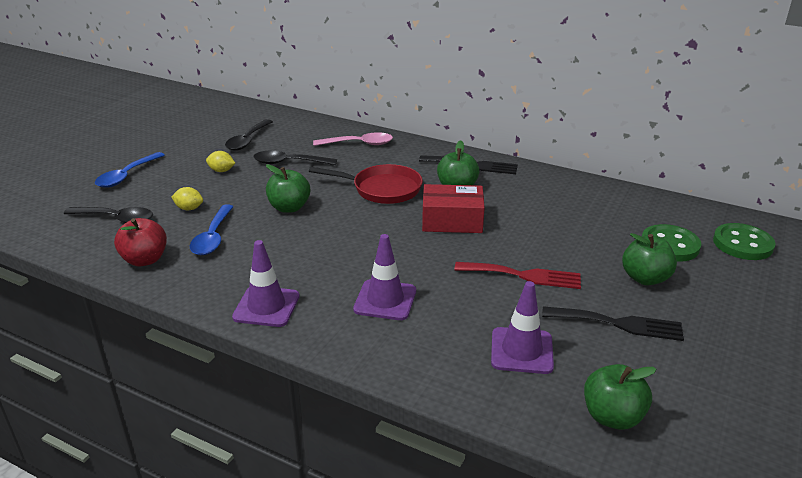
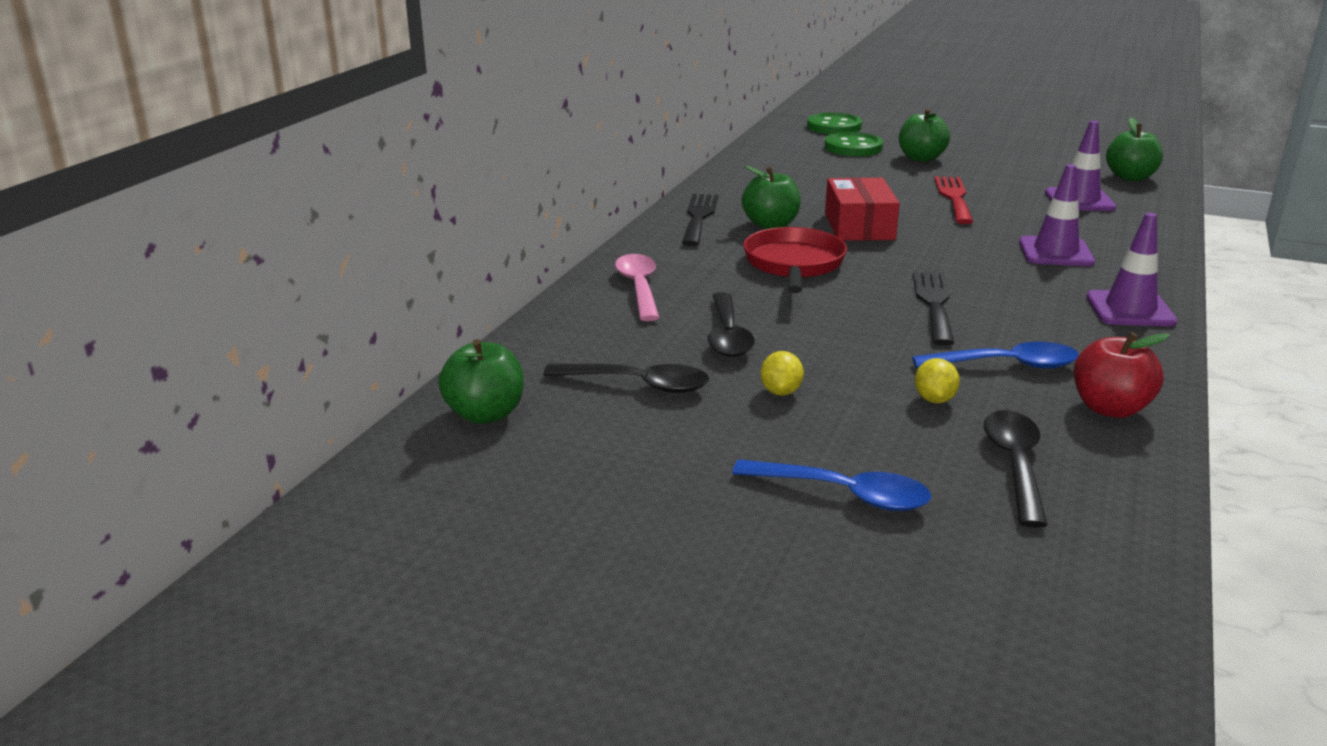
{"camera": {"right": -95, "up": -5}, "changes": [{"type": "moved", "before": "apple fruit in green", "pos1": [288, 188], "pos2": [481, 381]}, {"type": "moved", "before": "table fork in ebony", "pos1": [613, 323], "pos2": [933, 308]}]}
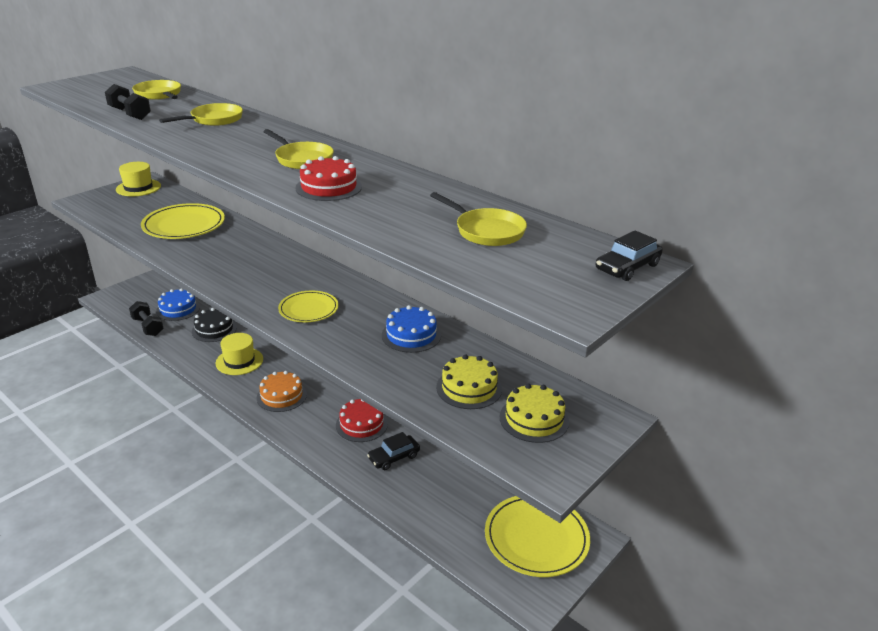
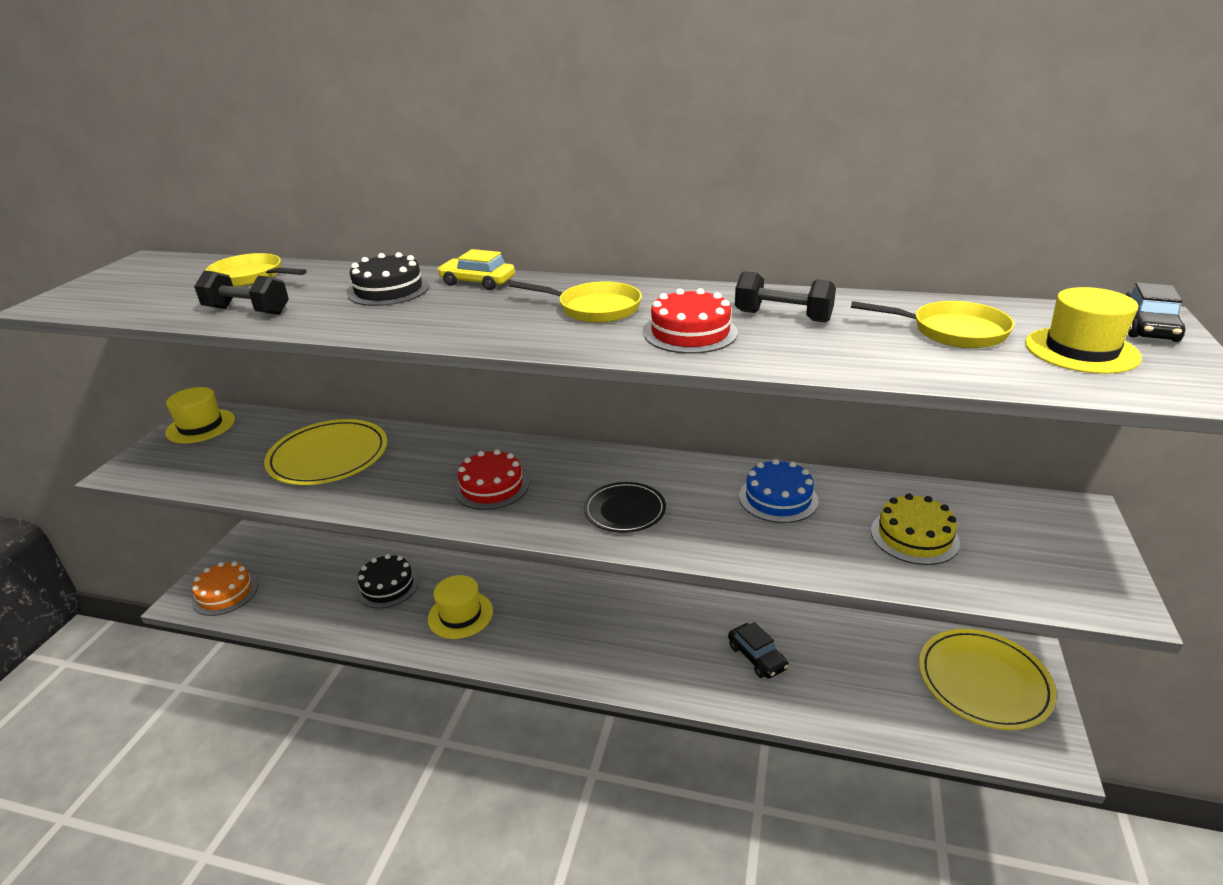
{"camera": {"right": -25, "up": 0}, "changes": [{"type": "replaced", "before": "frying pan in bright yellow", "after": "layer cake in ebony", "pos1": [201, 114], "pos2": [388, 279]}, {"type": "removed", "before": "layer cake in royal blue", "pos1": [178, 304]}, {"type": "recoloured", "before": "dinner plate in bright yellow", "after": "dinner plate in ebony", "pos1": [308, 306], "pos2": [625, 507]}, {"type": "moved", "before": "dumbbell in ebony", "pos1": [146, 318], "pos2": [785, 297]}, {"type": "moved", "before": "layer cake in orange", "pos1": [282, 391], "pos2": [225, 588]}, {"type": "removed", "before": "layer cake in bright yellow", "pos1": [534, 413]}, {"type": "moved", "before": "layer cake in crimson", "pos1": [362, 420], "pos2": [491, 479]}, {"type": "turned", "before": "toy car in ebony", "pos1": [393, 451], "pos2": [758, 650], "turn": -60}, {"type": "added", "after": "toy car in bright yellow", "pos2": [476, 269]}, {"type": "added", "after": "hat in bright yellow", "pos2": [1083, 330]}]}
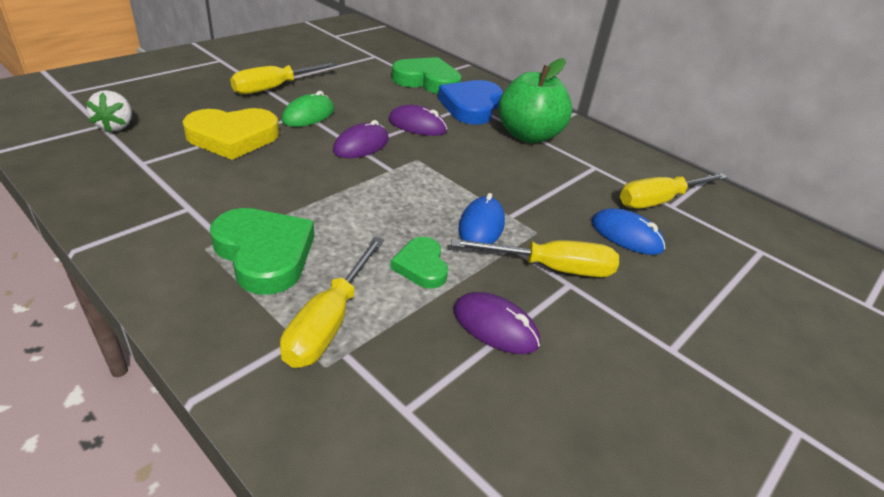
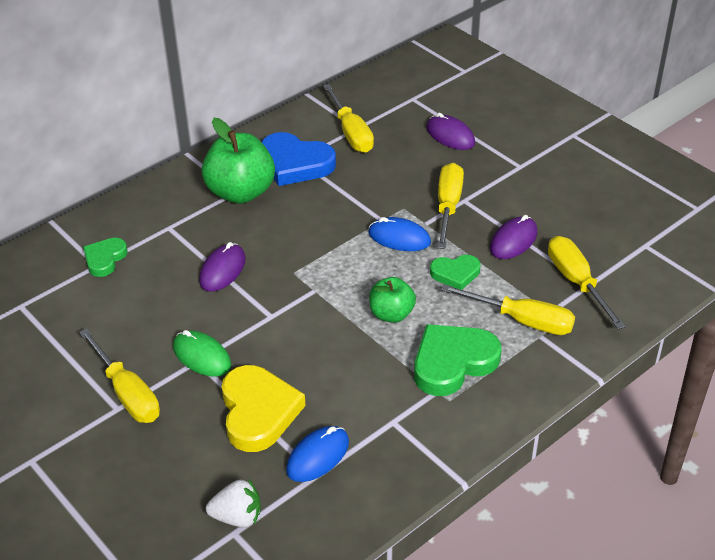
{"camera": {"right": -80, "up": 5}, "changes": [{"type": "resized", "before": "heart in green", "pos1": [426, 75], "pos2": [105, 257], "scale": 0.58}, {"type": "moved", "before": "heart in royal blue", "pos1": [470, 102], "pos2": [299, 159]}, {"type": "moved", "before": "PC mouse in violet", "pos1": [361, 139], "pos2": [450, 131]}, {"type": "moved", "before": "PC mouse in royal blue", "pos1": [628, 231], "pos2": [317, 454]}, {"type": "added", "after": "hand screwdriver in bright yellow", "pos2": [587, 283]}, {"type": "added", "after": "apple fruit in green", "pos2": [392, 300]}]}
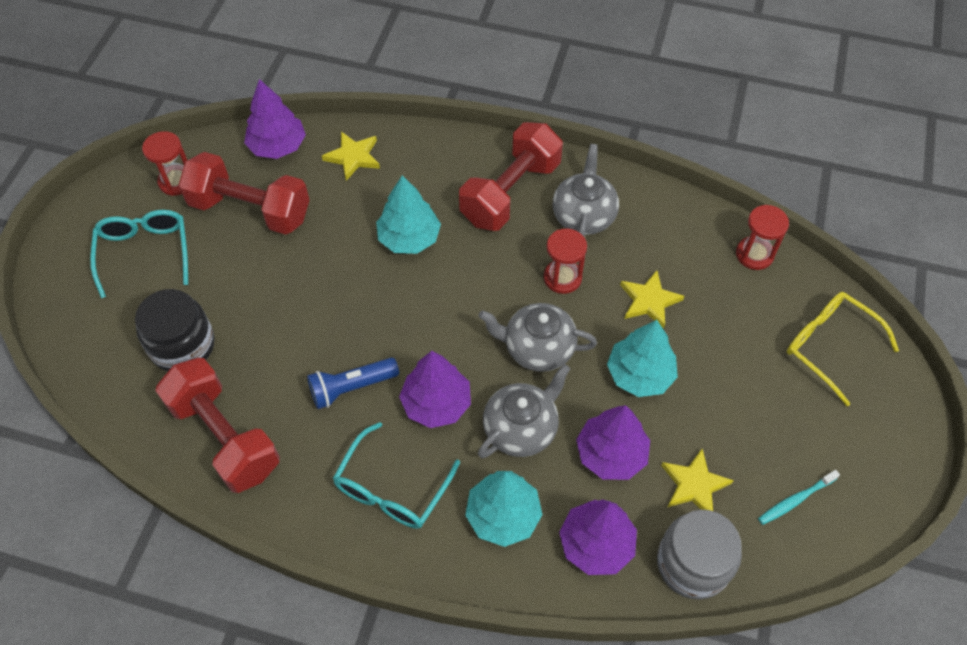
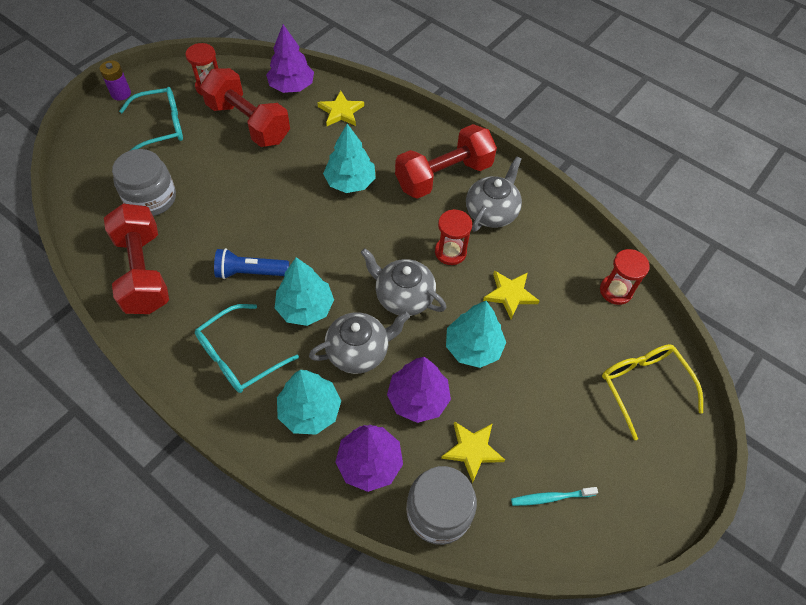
{"camera": {"right": 20, "up": 0}, "changes": [{"type": "turned", "before": "eyeglasses in aqua", "pos1": [139, 254], "pos2": [151, 119], "turn": 60}, {"type": "recoloured", "before": "jam jar in ebony", "after": "jam jar in ash-grey", "pos1": [174, 330], "pos2": [144, 182]}, {"type": "recoloured", "before": "tree in violet", "after": "tree in aqua", "pos1": [435, 389], "pos2": [304, 291]}, {"type": "added", "after": "power cell in violet", "pos2": [115, 80]}]}
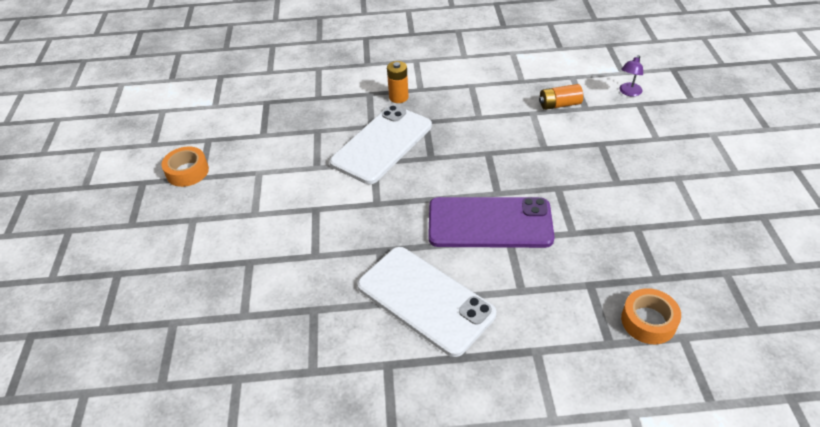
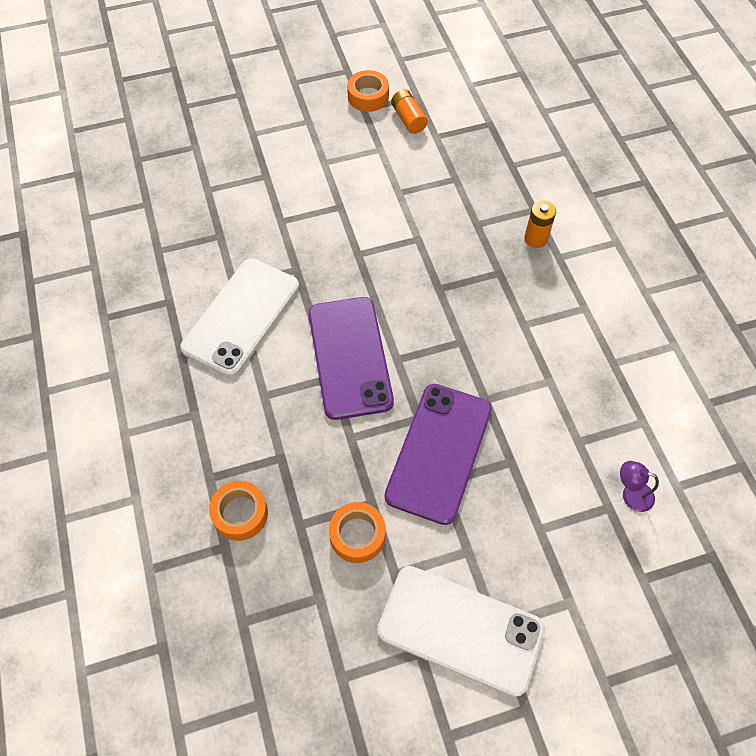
{"camera": {"right": 75, "up": 15}, "changes": [{"type": "moved", "before": "power cell in orange", "pos1": [561, 97], "pos2": [409, 111]}, {"type": "moved", "before": "smartphone in pure white", "pos1": [381, 144], "pos2": [461, 631]}, {"type": "added", "after": "smartphone in violet", "pos2": [438, 454]}, {"type": "added", "after": "sticky tape in orange", "pos2": [357, 532]}]}
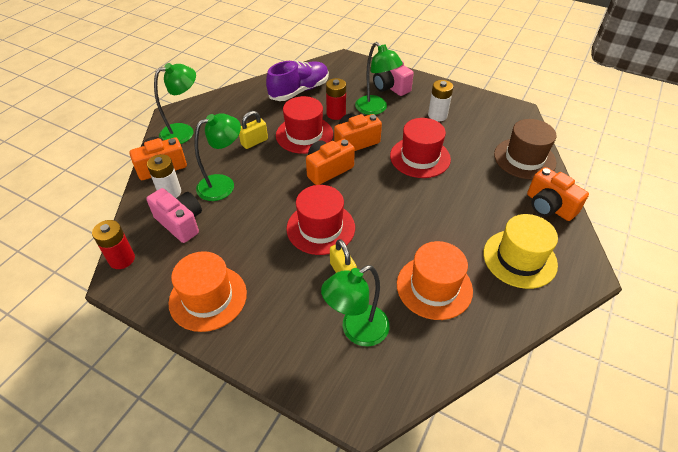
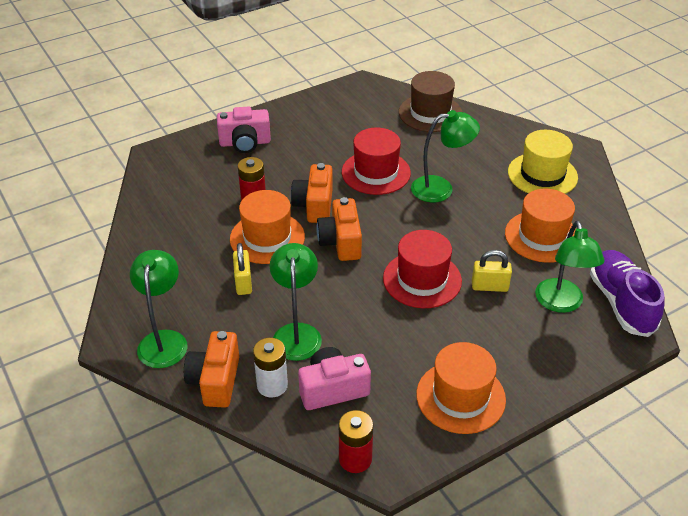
{"camera": {"right": -60, "up": -5}, "changes": [{"type": "moved", "before": "reading lamp in green", "pos1": [379, 78], "pos2": [445, 156]}, {"type": "moved", "before": "shoe in violet", "pos1": [297, 80], "pos2": [627, 293]}, {"type": "removed", "before": "power cell in pure white", "pos1": [440, 100]}, {"type": "recoloured", "before": "hat in crimson", "after": "hat in orange", "pos1": [304, 125], "pos2": [267, 227]}, {"type": "removed", "before": "photo camera in orange", "pos1": [558, 194]}]}
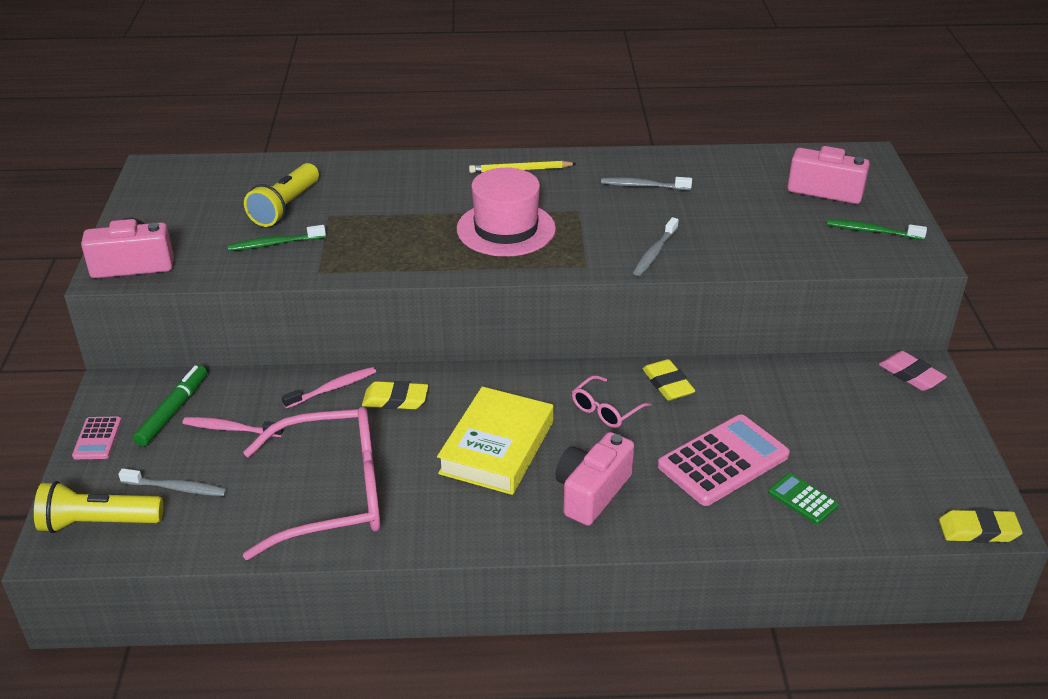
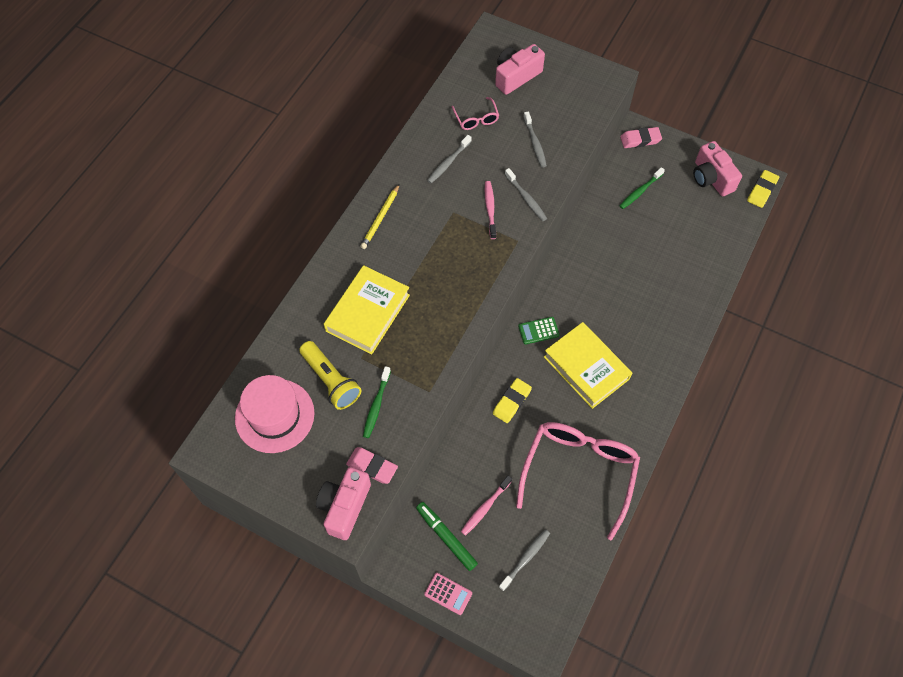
{"camera": {"right": -60, "up": 25}, "changes": [{"type": "moved", "before": "hat in pink", "pos1": [506, 212], "pos2": [275, 414]}, {"type": "moved", "before": "tooth brush in green", "pos1": [877, 229], "pos2": [642, 188]}, {"type": "removed", "before": "pencil eraser in bright yellow", "pos1": [668, 380]}, {"type": "moved", "before": "tooth brush in pink", "pos1": [329, 388], "pos2": [490, 210]}, {"type": "moved", "before": "eyeglasses in pink", "pos1": [612, 401], "pos2": [475, 113]}, {"type": "removed", "before": "adding machine in pink", "pos1": [724, 460]}, {"type": "moved", "before": "photo camera in pink", "pos1": [595, 479], "pos2": [717, 168]}, {"type": "moved", "before": "adding machine in green", "pos1": [803, 498], "pos2": [539, 330]}, {"type": "removed", "before": "flashlight in bright yellow", "pos1": [98, 507]}, {"type": "added", "after": "tooth brush in ash-grey", "pos2": [535, 140]}, {"type": "added", "after": "hardcover in bright yellow", "pos2": [367, 310]}, {"type": "added", "after": "pencil eraser in pink", "pos2": [372, 465]}]}
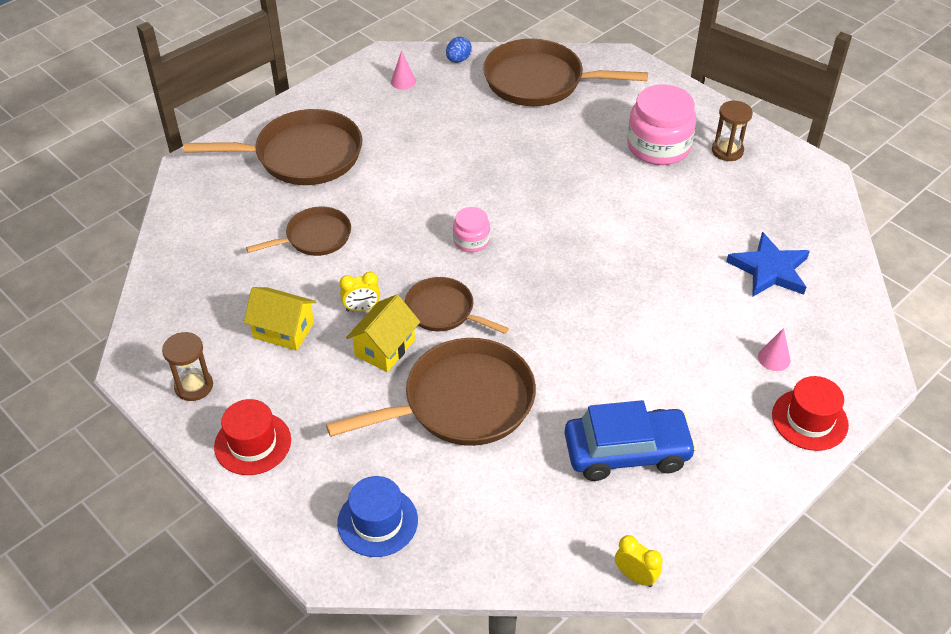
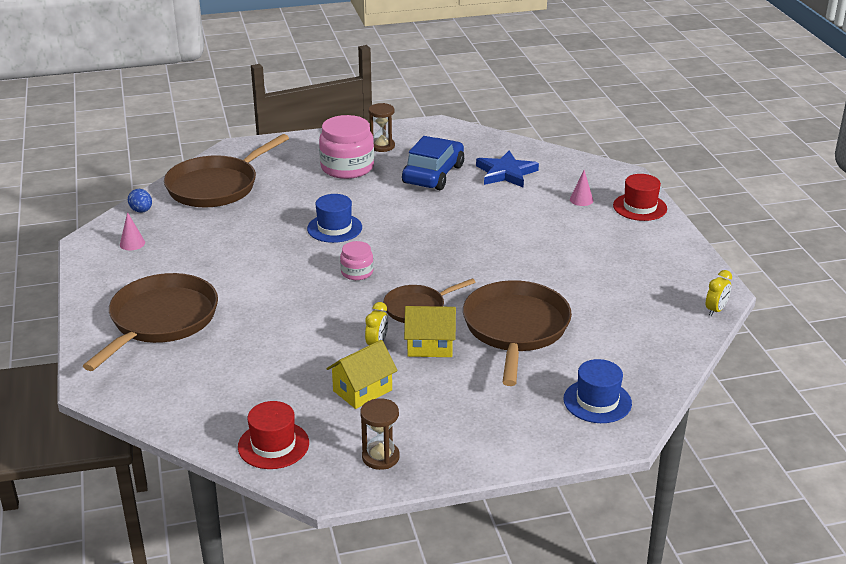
{"camera": {"right": -60, "up": -15}, "changes": [{"type": "removed", "before": "frying pan in brown", "pos1": [298, 231]}, {"type": "turned", "before": "toy house in bright yellow", "pos1": [383, 333], "pos2": [430, 331], "turn": -60}, {"type": "moved", "before": "hat in crimson", "pos1": [252, 437], "pos2": [273, 435]}, {"type": "moved", "before": "toy car in royal blue", "pos1": [630, 440], "pos2": [433, 163]}, {"type": "turned", "before": "alarm clock in bright yellow", "pos1": [639, 561], "pos2": [719, 293], "turn": 150}, {"type": "added", "after": "hat in royal blue", "pos2": [334, 218]}]}
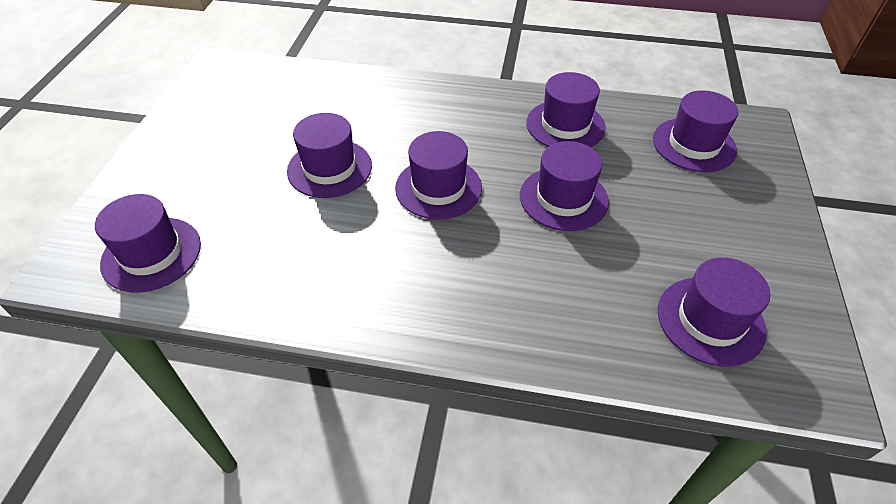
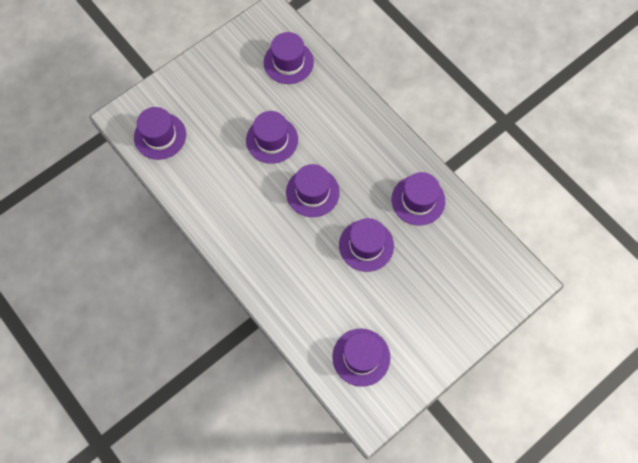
{"camera": {"right": 40, "up": 20}, "changes": [{"type": "moved", "before": "hat in violet", "pos1": [695, 131], "pos2": [289, 58]}]}
